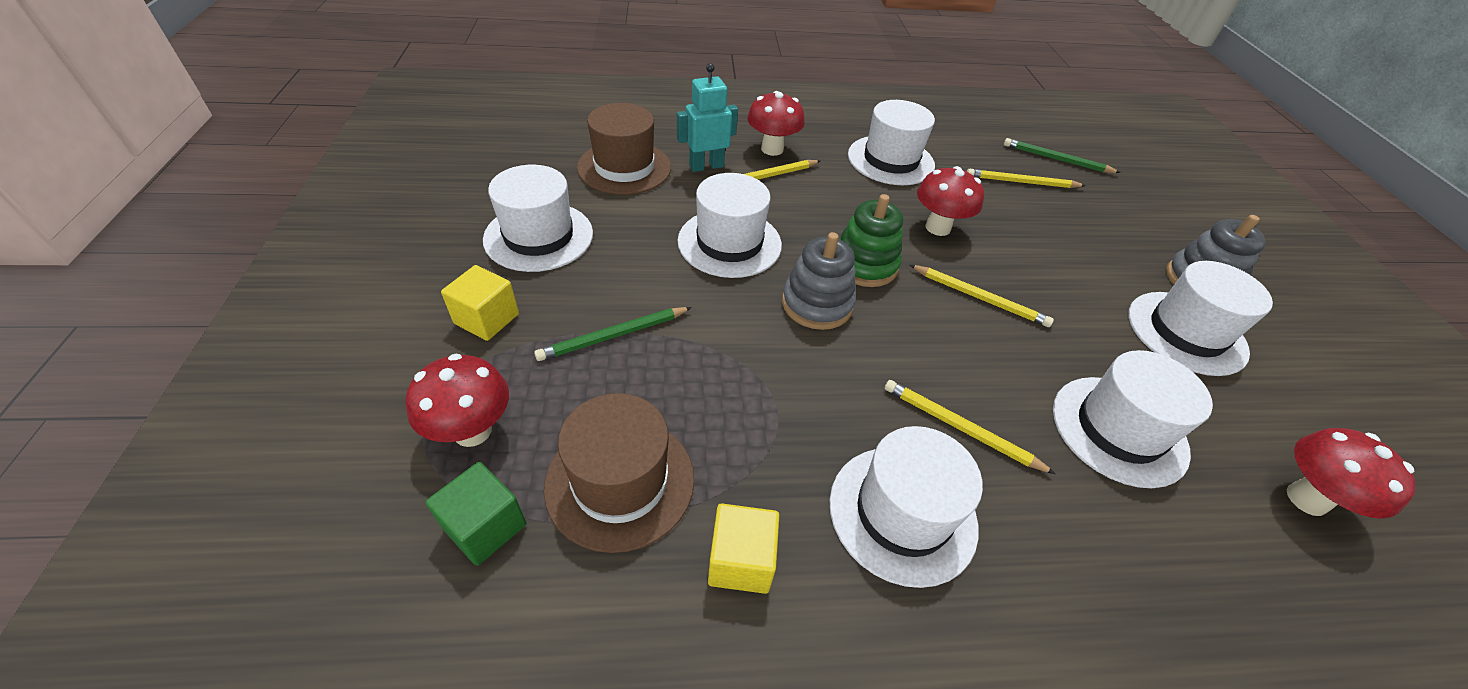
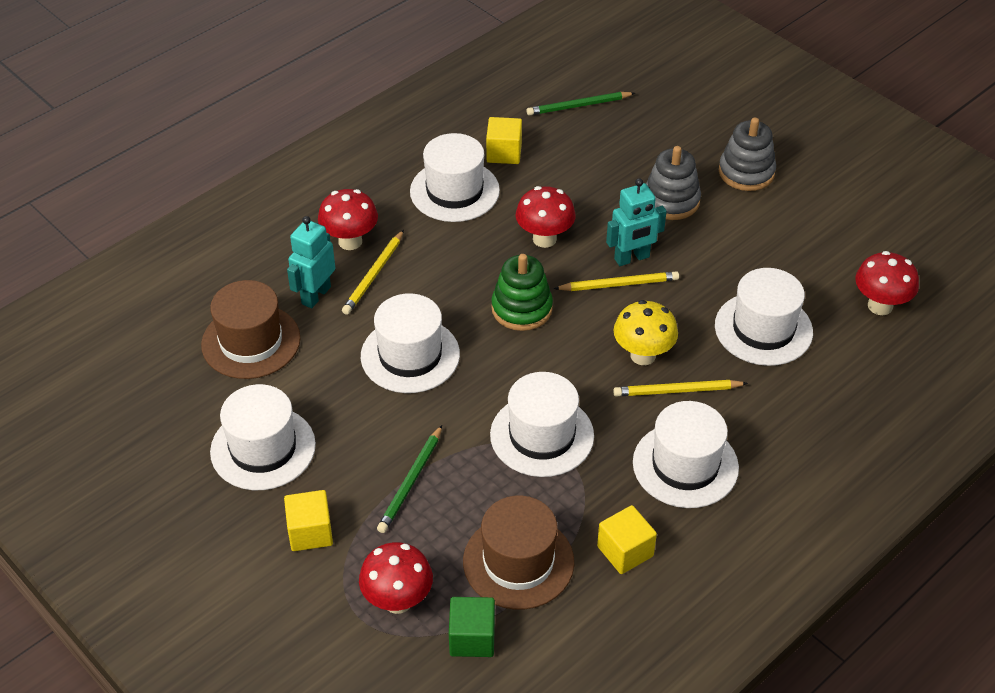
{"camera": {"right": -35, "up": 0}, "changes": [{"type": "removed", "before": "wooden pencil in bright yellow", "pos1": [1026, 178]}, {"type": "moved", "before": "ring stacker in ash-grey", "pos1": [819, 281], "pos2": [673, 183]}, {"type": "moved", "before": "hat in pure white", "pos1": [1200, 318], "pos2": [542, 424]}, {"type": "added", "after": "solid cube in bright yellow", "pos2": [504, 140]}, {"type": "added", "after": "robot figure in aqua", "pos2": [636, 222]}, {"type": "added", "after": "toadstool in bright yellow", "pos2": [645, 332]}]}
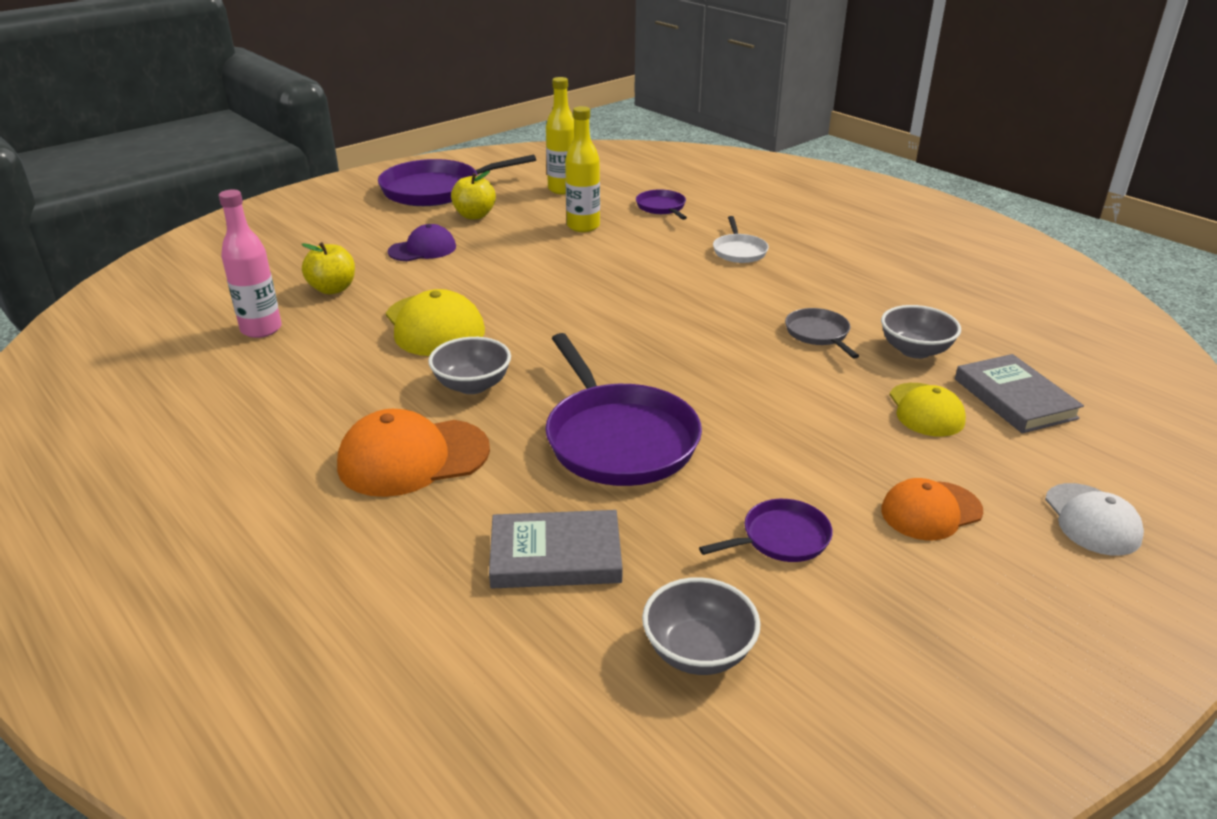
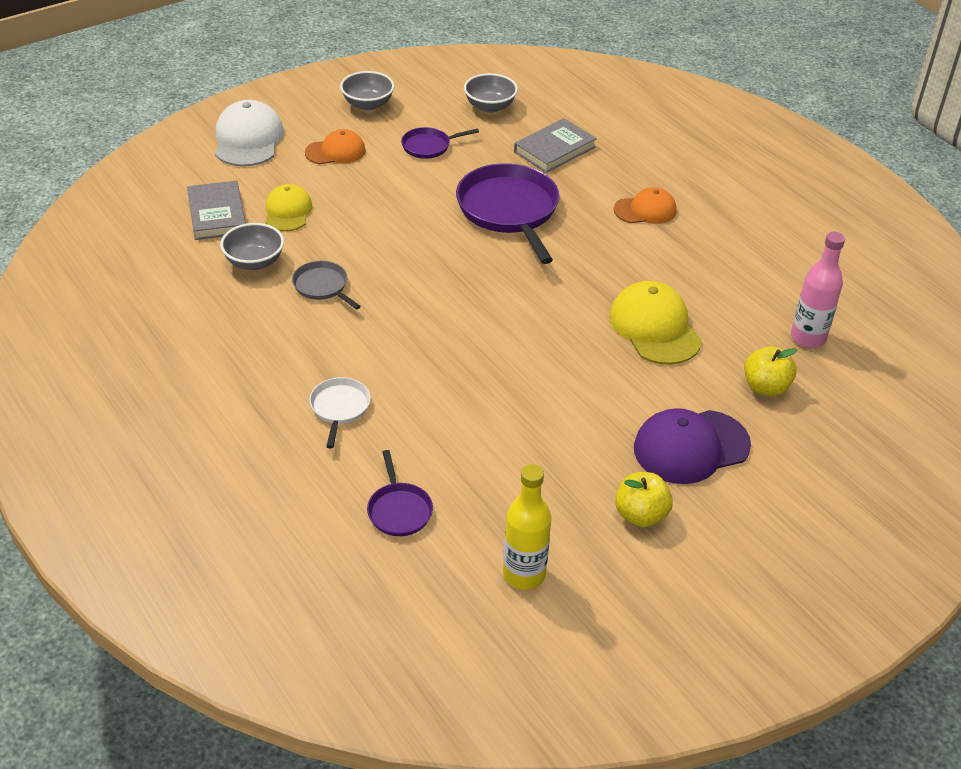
{"camera": {"right": -175, "up": 10}, "changes": [{"type": "removed", "before": "bottle in bright yellow", "pos1": [582, 169]}, {"type": "removed", "before": "frying pan in violet", "pos1": [457, 180]}, {"type": "resized", "before": "peaked cap in violet", "pos1": [422, 242], "pos2": [692, 446], "scale": 1.56}, {"type": "turned", "before": "frying pan in ash-grey", "pos1": [822, 333], "pos2": [326, 285], "turn": 150}, {"type": "moved", "before": "bowl in ash-grey", "pos1": [469, 365], "pos2": [367, 90]}, {"type": "resized", "before": "peaked cap in orange", "pos1": [413, 453], "pos2": [645, 205], "scale": 0.64}, {"type": "resized", "before": "peaked cap in pure white", "pos1": [1094, 519], "pos2": [249, 133], "scale": 1.56}, {"type": "turned", "before": "hardcover in ash-grey", "pos1": [555, 549], "pos2": [555, 145], "turn": -45}]}
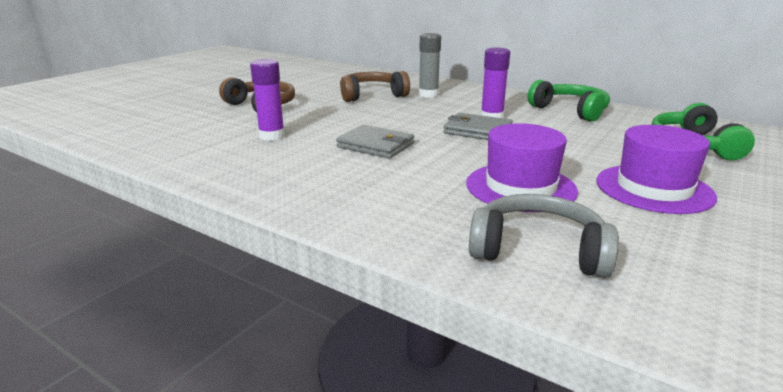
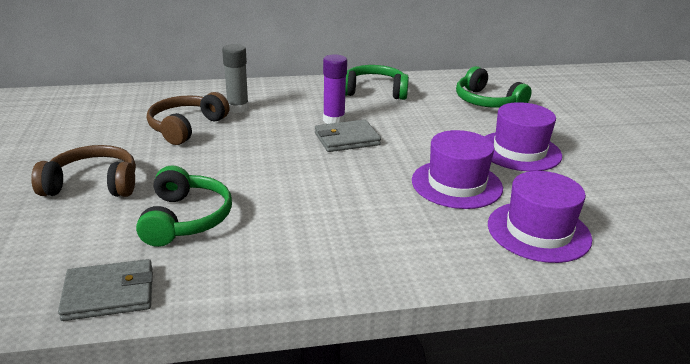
{"camera": {"right": -45, "up": 5}, "changes": [{"type": "replaced", "before": "stick of glue in violet", "after": "over-ear headphones in green", "pos1": [267, 100], "pos2": [184, 206]}, {"type": "moved", "before": "billfold in ash-grey", "pos1": [375, 141], "pos2": [105, 290]}, {"type": "replaced", "before": "over-ear headphones in ash-grey", "after": "hat in violet", "pos1": [544, 236], "pos2": [540, 217]}]}
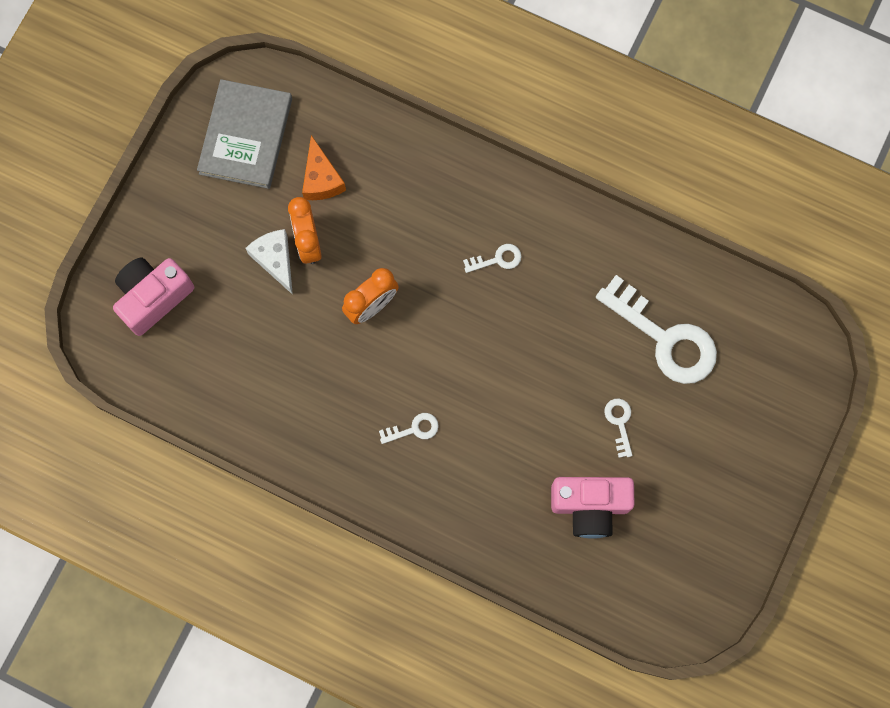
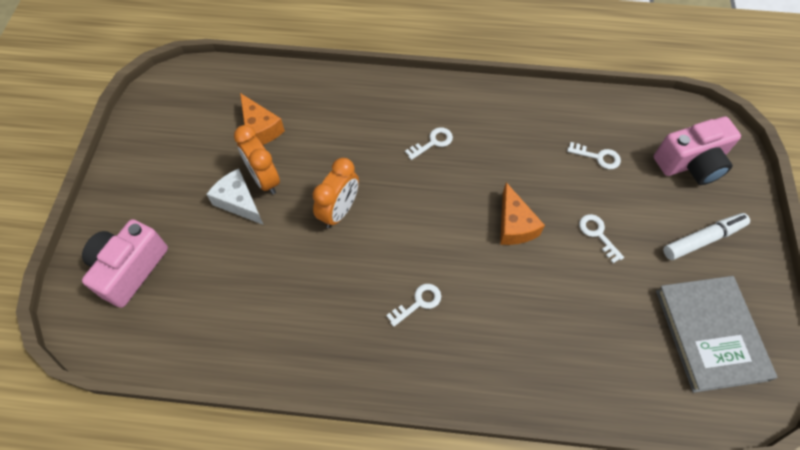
{"camera": {"right": -20, "up": -15}, "changes": [{"type": "moved", "before": "hardcover in ash-grey", "pos1": [244, 134], "pos2": [717, 334]}, {"type": "resized", "before": "door key in pure white", "pos1": [656, 329], "pos2": [594, 155], "scale": 0.43}, {"type": "moved", "before": "photo camera in pink", "pos1": [593, 508], "pos2": [697, 151]}, {"type": "added", "after": "piece of cheese in orange", "pos2": [522, 213]}, {"type": "added", "after": "felt pen in pure white", "pos2": [706, 236]}]}
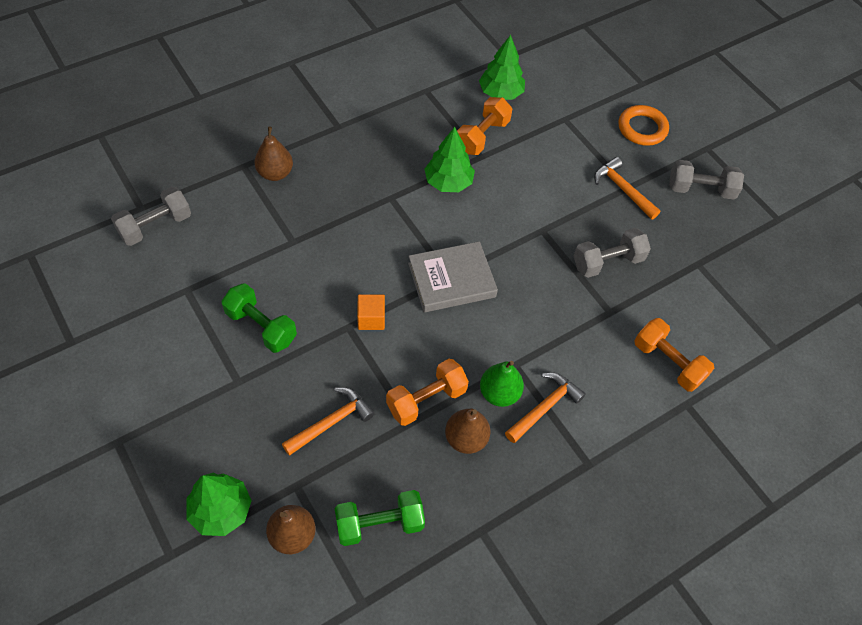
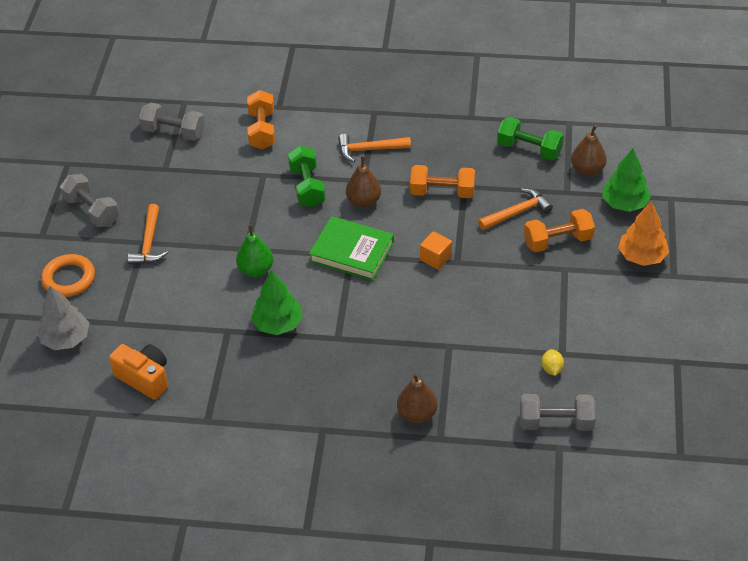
{"camera": {"right": -135, "up": -10}, "changes": [{"type": "replaced", "before": "tree in green", "after": "photo camera in orange", "pos1": [502, 67], "pos2": [138, 372]}, {"type": "moved", "before": "dumbbell in orange", "pos1": [484, 126], "pos2": [559, 230]}, {"type": "moved", "before": "dumbbell in ash-grey", "pos1": [612, 253], "pos2": [172, 122]}, {"type": "recoloured", "before": "hardcover in ash-grey", "after": "hardcover in green", "pos1": [453, 276], "pos2": [351, 248]}, {"type": "moved", "before": "dumbbell in green", "pos1": [259, 318], "pos2": [306, 176]}, {"type": "moved", "before": "pear in green", "pos1": [502, 384], "pos2": [254, 250]}, {"type": "turned", "before": "carpenter's hammer in orange", "pos1": [328, 421], "pos2": [515, 209], "turn": 150}, {"type": "moved", "before": "pear in brown", "pos1": [467, 431], "pos2": [363, 182]}, {"type": "added", "after": "tree in orange", "pos2": [643, 233]}, {"type": "added", "after": "tree in ash-grey", "pos2": [63, 318]}, {"type": "added", "after": "lemon in bright yellow", "pos2": [552, 362]}]}
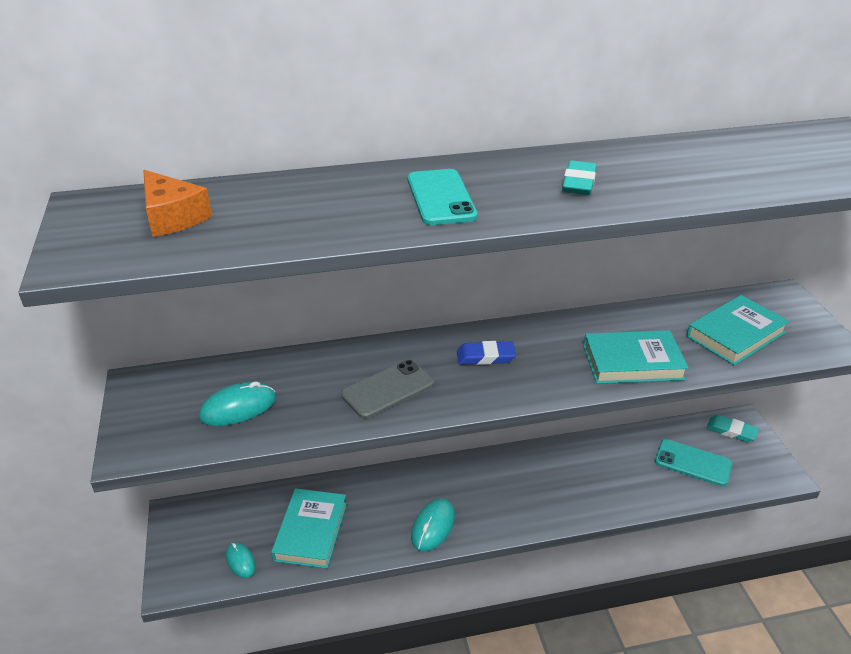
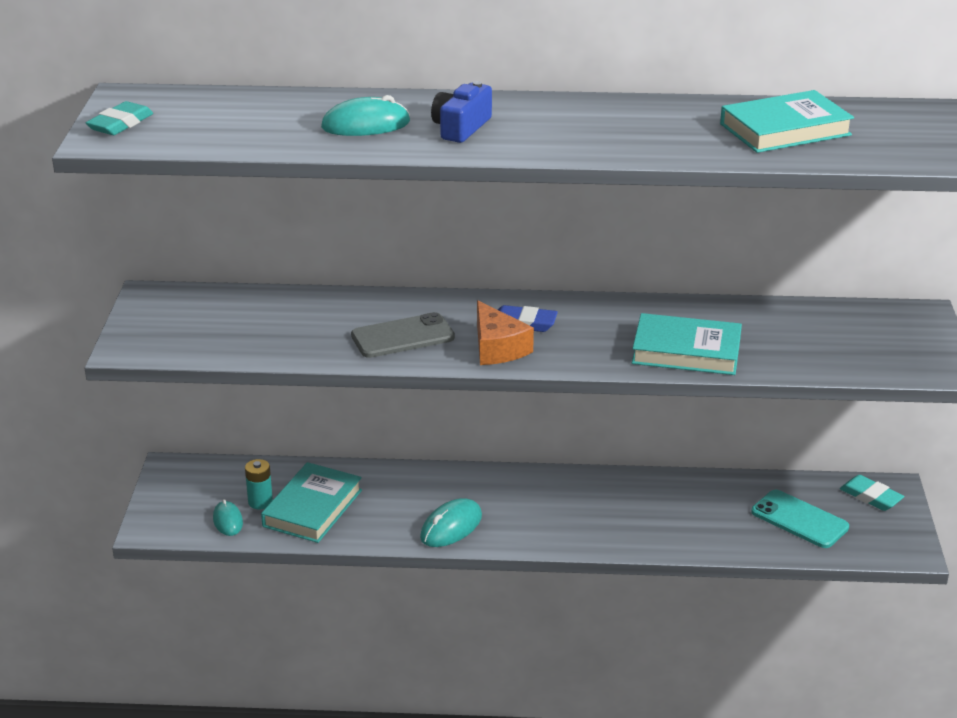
{"camera": {"right": 15, "up": -5}, "changes": [{"type": "moved", "before": "pencil eraser in aqua", "pos1": [579, 177], "pos2": [119, 118]}, {"type": "replaced", "before": "smartphone in aqua", "after": "photo camera in royal blue", "pos1": [442, 197], "pos2": [461, 112]}, {"type": "moved", "before": "piece of cheese in orange", "pos1": [177, 203], "pos2": [505, 333]}, {"type": "moved", "before": "hardcover in aqua", "pos1": [738, 330], "pos2": [787, 121]}, {"type": "moved", "before": "PC mouse in aqua", "pos1": [237, 403], "pos2": [365, 115]}, {"type": "added", "after": "power cell in aqua", "pos2": [259, 484]}]}
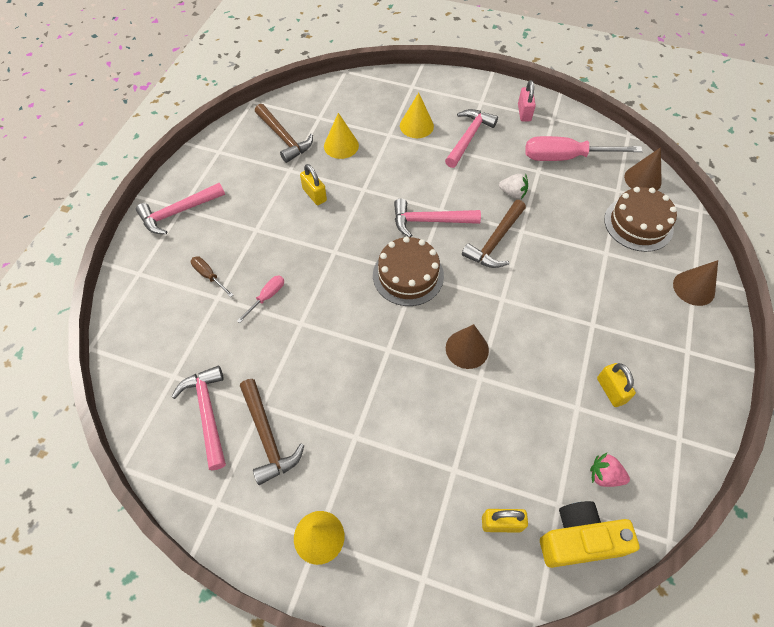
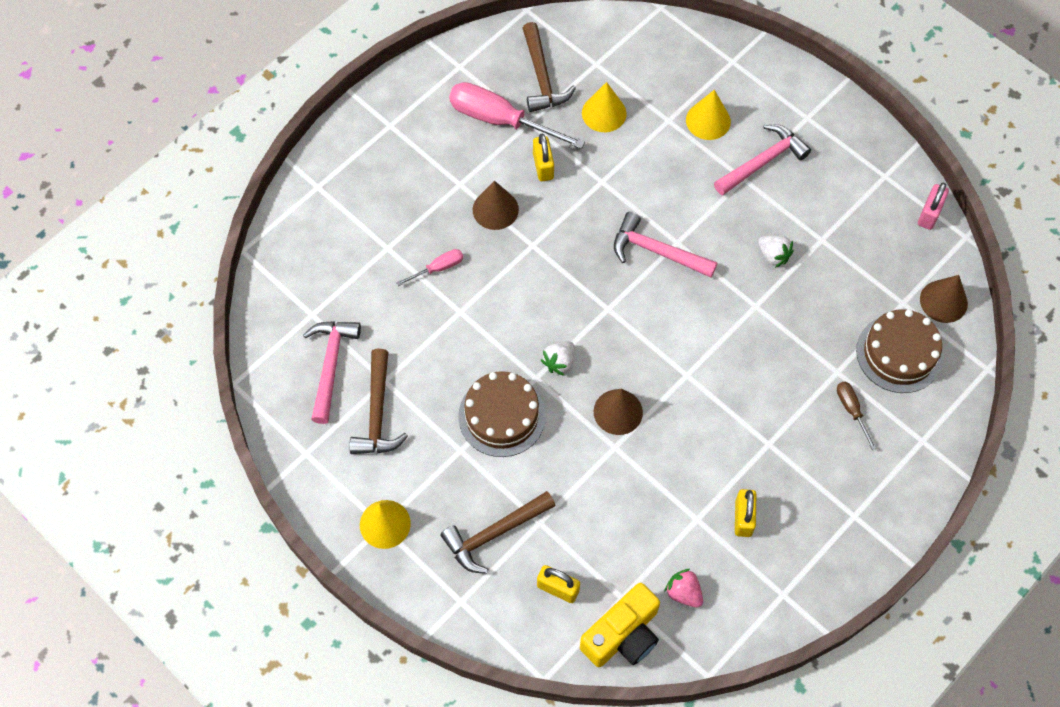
{"camera": {"right": 25, "up": 5}, "changes": [{"type": "moved", "before": "padlock in pink", "pos1": [527, 100], "pos2": [933, 206]}, {"type": "moved", "before": "hand screwdriver in pink", "pos1": [584, 148], "pos2": [517, 115]}, {"type": "removed", "before": "carpenter's hammer in pink", "pos1": [180, 208]}, {"type": "moved", "before": "carpenter's hammer in brown", "pos1": [494, 234], "pos2": [498, 532]}, {"type": "moved", "before": "layer cake in brown", "pos1": [408, 271], "pos2": [502, 414]}, {"type": "moved", "before": "hand screwdriver in brown", "pos1": [212, 277], "pos2": [857, 416]}, {"type": "moved", "before": "cone shape in brown", "pos1": [695, 283], "pos2": [496, 205]}, {"type": "turned", "before": "photo camera in bright yellow", "pos1": [590, 534], "pos2": [620, 625], "turn": 120}, {"type": "added", "after": "berry in pure white", "pos2": [558, 358]}]}
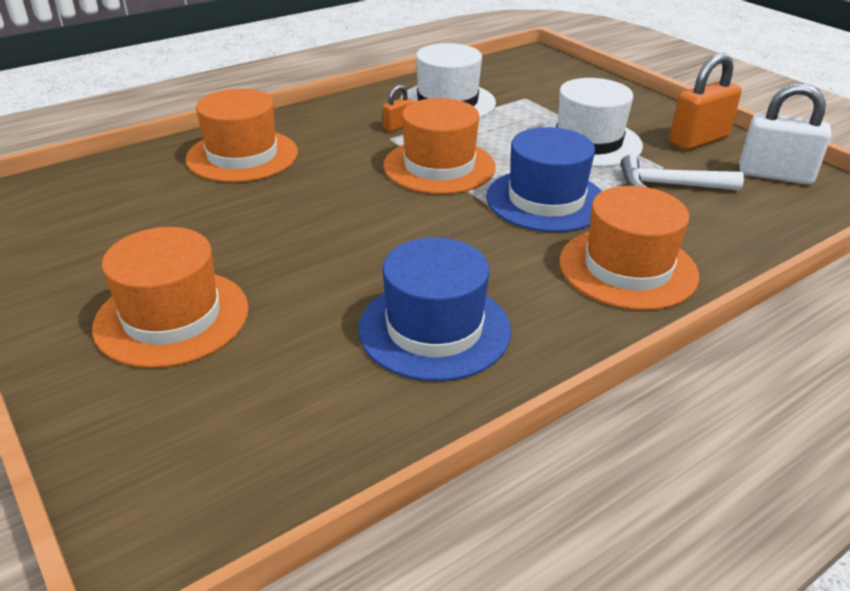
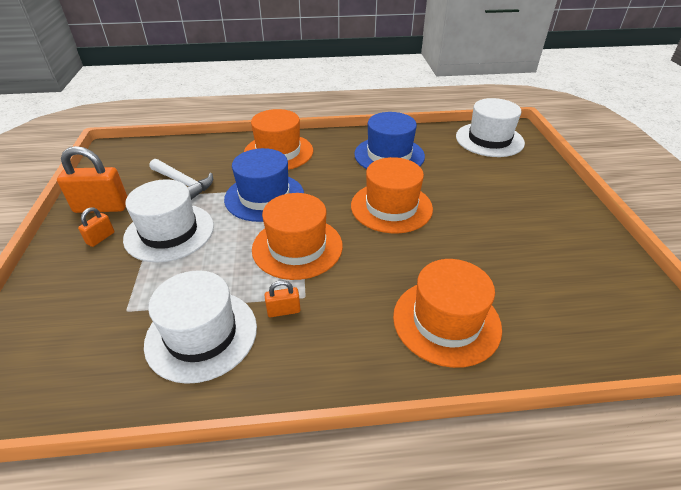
{"camera": {"right": -150, "up": 5}, "changes": [{"type": "removed", "before": "padlock in pure white", "pos1": [786, 134]}, {"type": "moved", "before": "hat in orange", "pos1": [170, 297], "pos2": [392, 195]}, {"type": "added", "after": "hat in pure white", "pos2": [490, 127]}, {"type": "added", "after": "padlock in orange", "pos2": [96, 227]}]}
